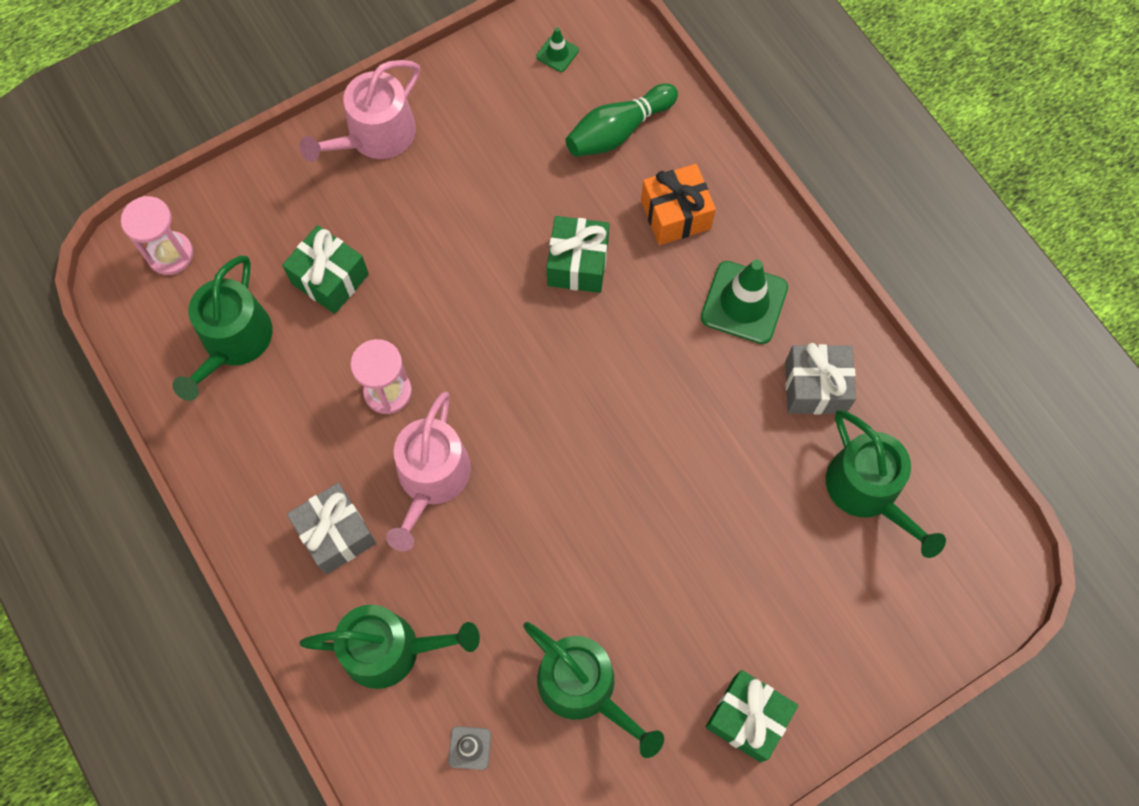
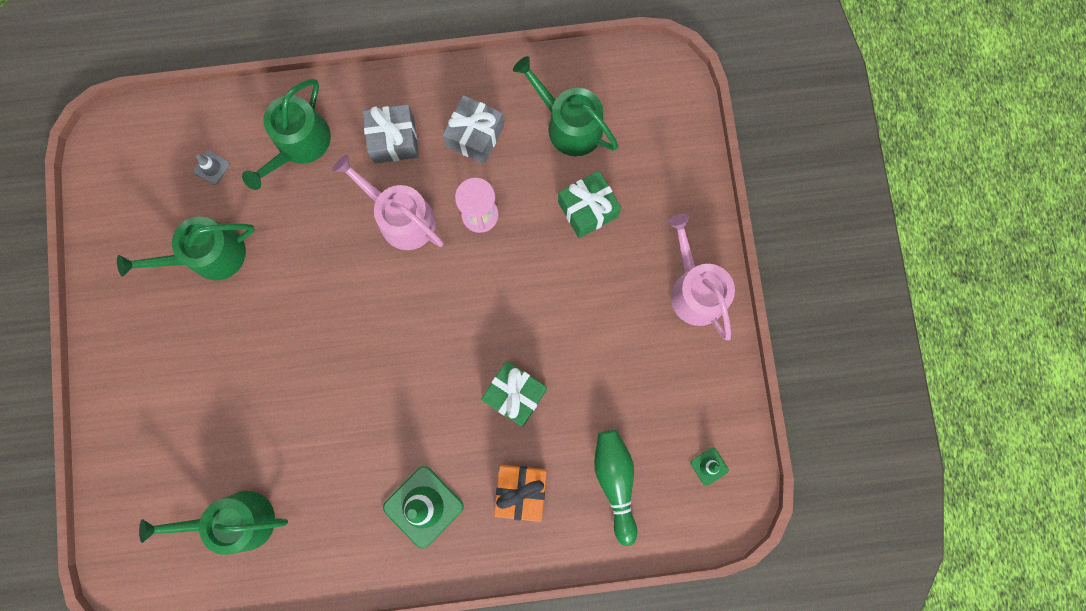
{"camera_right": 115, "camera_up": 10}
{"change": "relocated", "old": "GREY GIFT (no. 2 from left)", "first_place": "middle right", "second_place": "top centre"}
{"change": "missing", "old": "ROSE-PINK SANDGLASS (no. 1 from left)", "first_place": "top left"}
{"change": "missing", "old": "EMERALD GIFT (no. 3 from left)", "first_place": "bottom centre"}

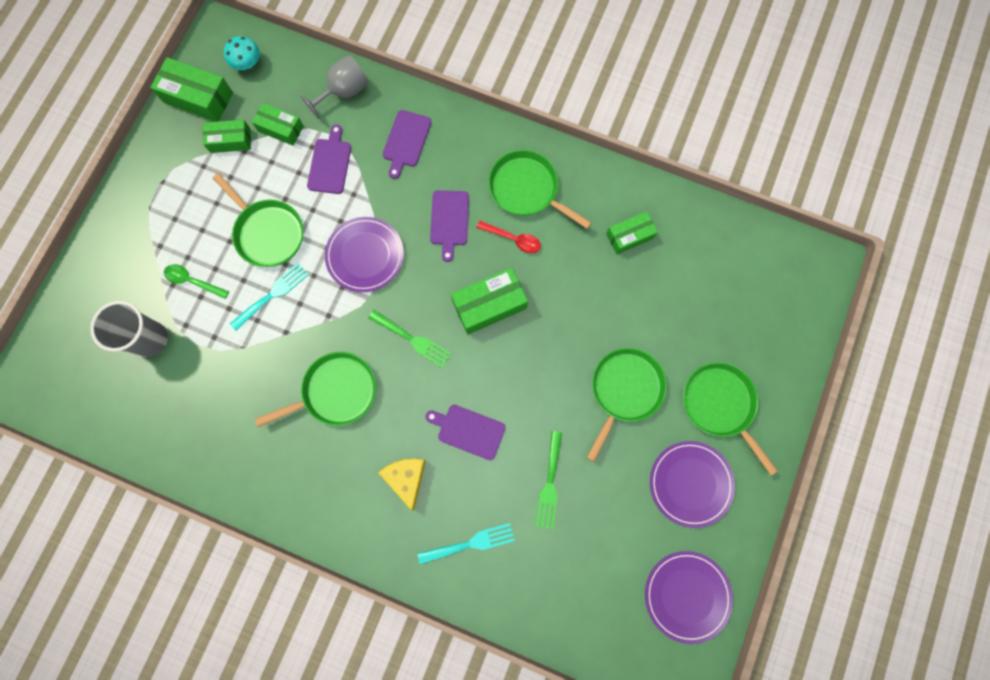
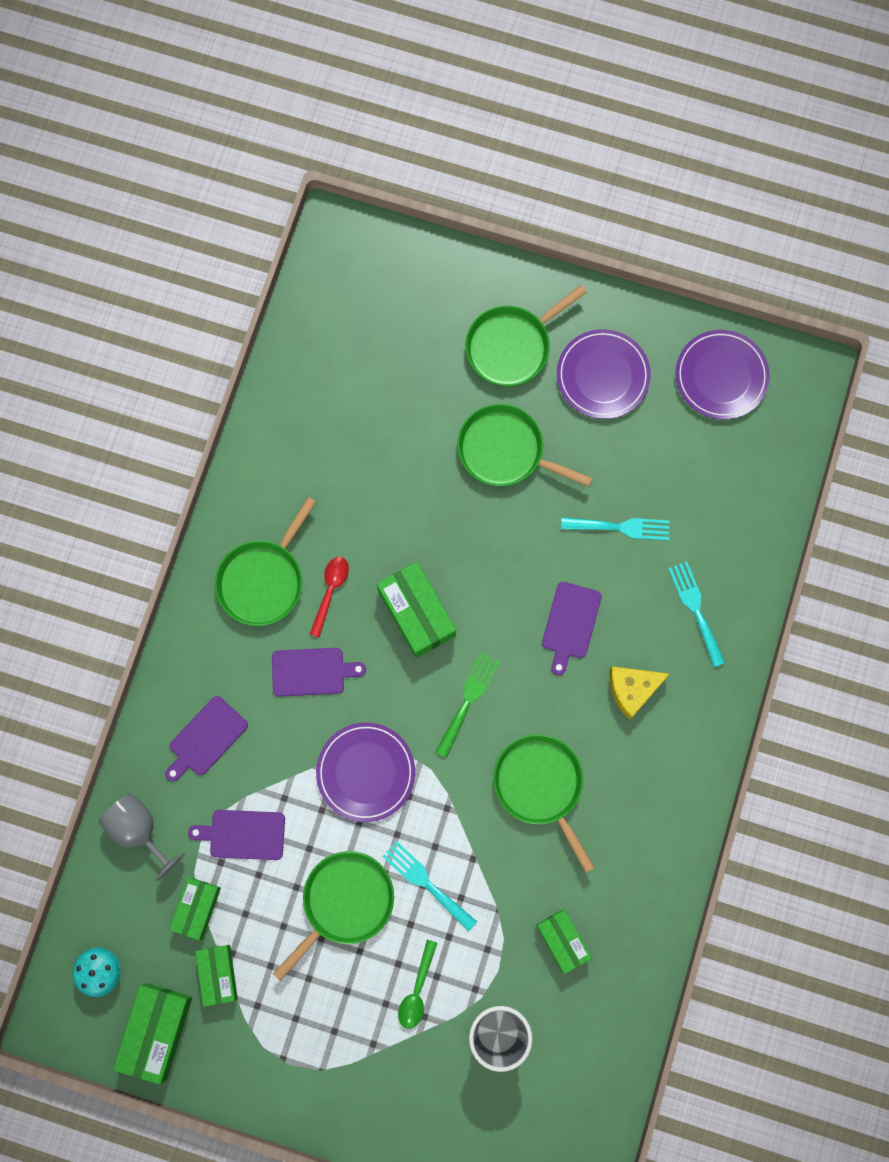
{"camera_right": -95, "camera_up": 0}
{"change": "spun", "old": "ROYAL PURPLE CHOPPING BOARD (no. 2 from left in the first image)", "first_place": "top centre", "second_place": "middle left", "degrees": 120}
{"change": "relocated", "old": "EMERALD PARCEL (no. 5 from left)", "first_place": "centre", "second_place": "bottom centre"}
{"change": "colour", "old": "EMERALD DINNER FORK (no. 2 from left)", "new": "TEAL DINNER FORK (no. 2 from left)", "first_place": "bottom centre", "second_place": "middle right"}

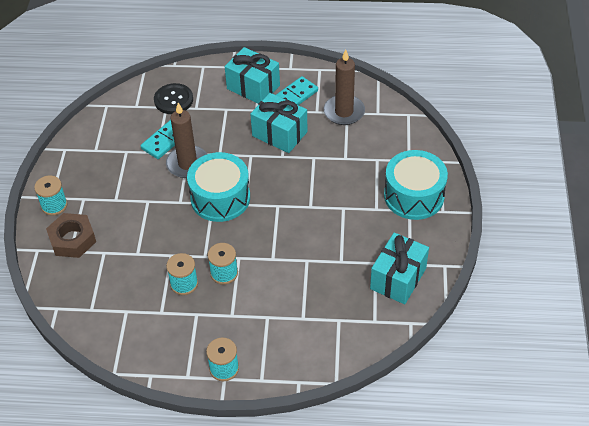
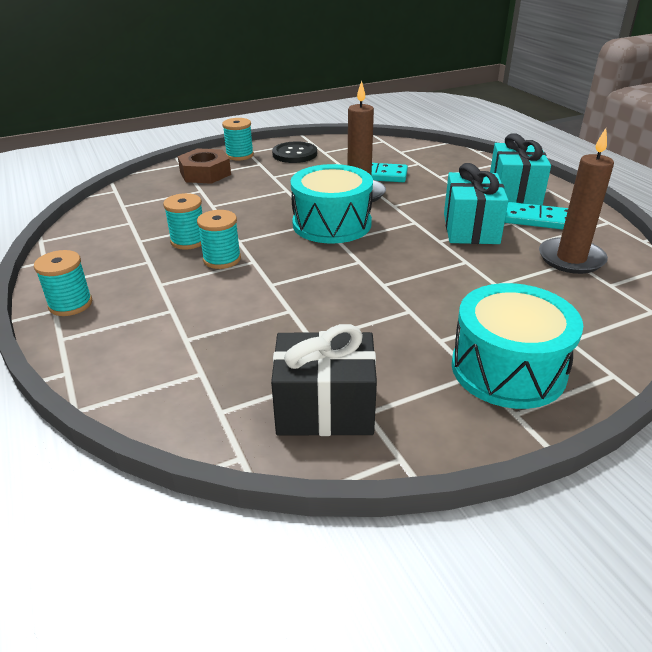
{"camera_right": 60, "camera_up": -15}
{"change": "colour", "old": "TEAL GIFT (no. 3 from left)", "new": "BLACK GIFT", "first_place": "middle right", "second_place": "centre"}
{"change": "relocated", "old": "BLACK SEWING BUTTON", "first_place": "top left", "second_place": "top centre"}

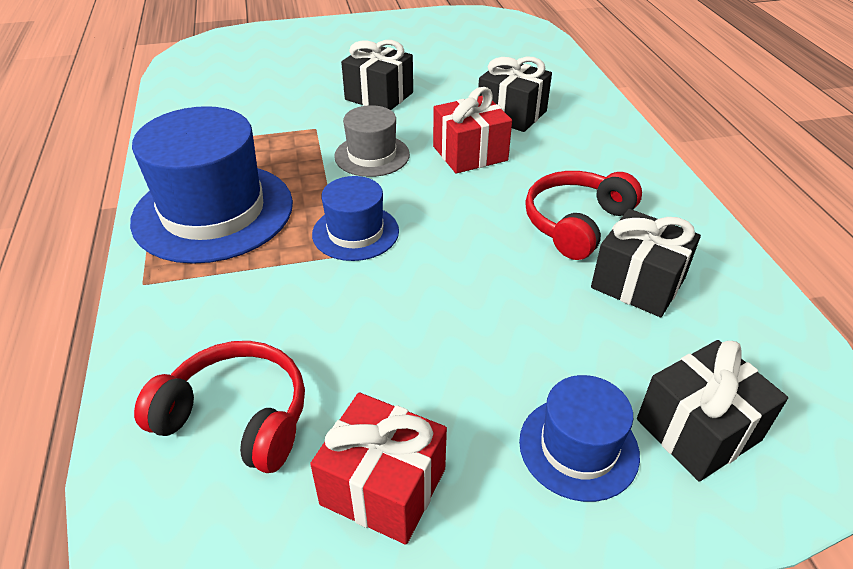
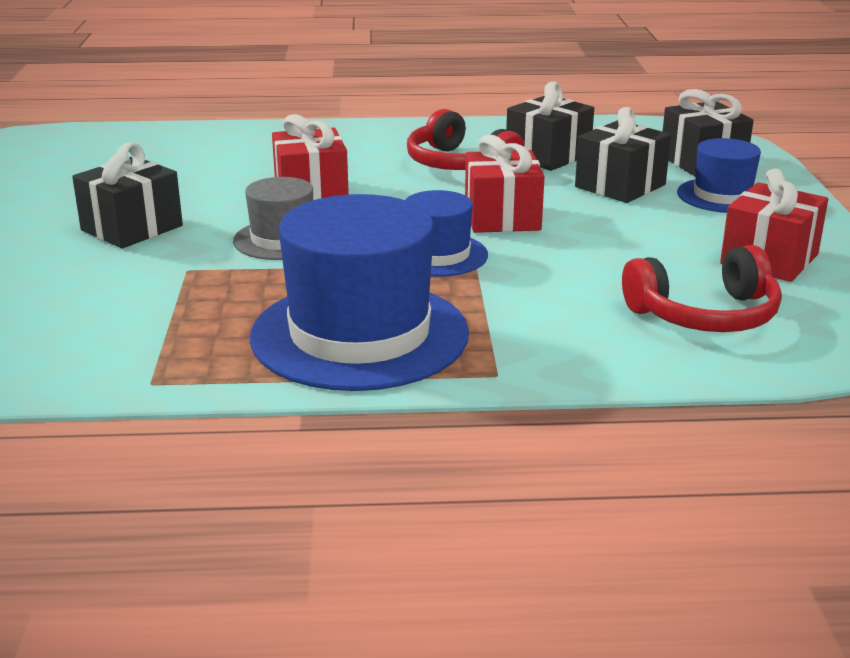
{"camera_right": -80, "camera_up": -15}
{"change": "appeared", "new": "RED GIFT (no. 2 from left)", "second_place": "top centre"}
{"change": "relocated", "old": "BLACK GIFT (no. 2 from left in the first image)", "new": "BLACK GIFT (no. 3 from left)", "first_place": "top centre", "second_place": "top right"}
{"change": "spun", "old": "RED HEADPHONES (no. 1 from left in the first image)", "first_place": "bottom left", "second_place": "middle right", "degrees": -135}

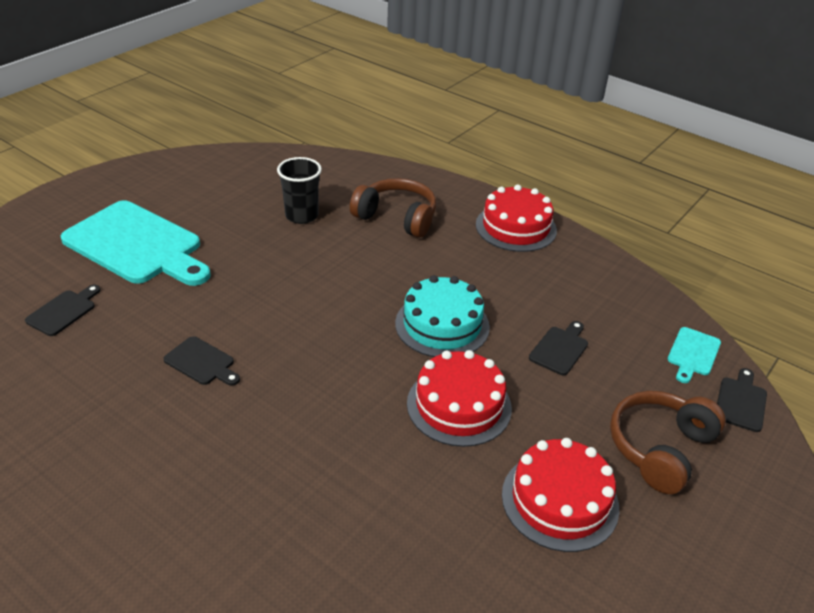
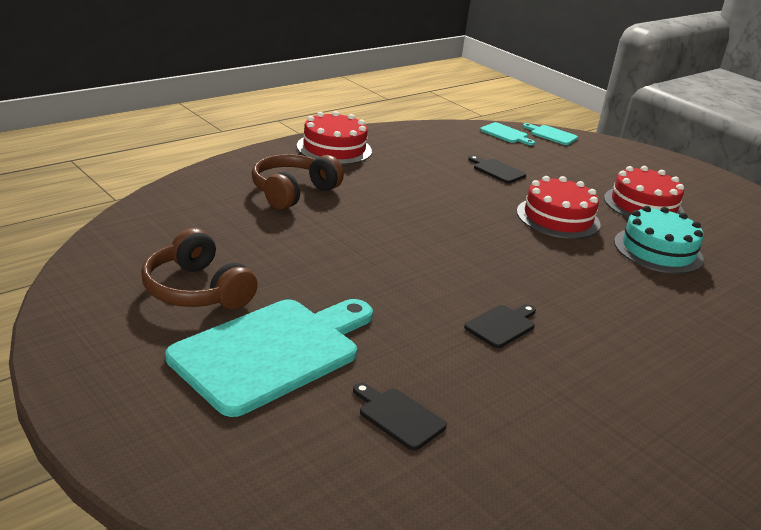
{"camera_right": -80, "camera_up": -10}
{"change": "relocated", "old": "RUSSET HEADPHONES (no. 2 from left in the first image)", "new": "RUSSET HEADPHONES (no. 1 from left)", "first_place": "bottom right", "second_place": "middle left"}
{"change": "colour", "old": "BLACK CHOPPING BOARD (no. 4 from left)", "new": "TEAL CHOPPING BOARD (no. 3 from left)", "first_place": "middle right", "second_place": "top right"}
{"change": "relocated", "old": "TEAL LAYER CAKE", "first_place": "centre", "second_place": "middle right"}
{"change": "missing", "old": "BLACK CUP", "first_place": "top centre"}

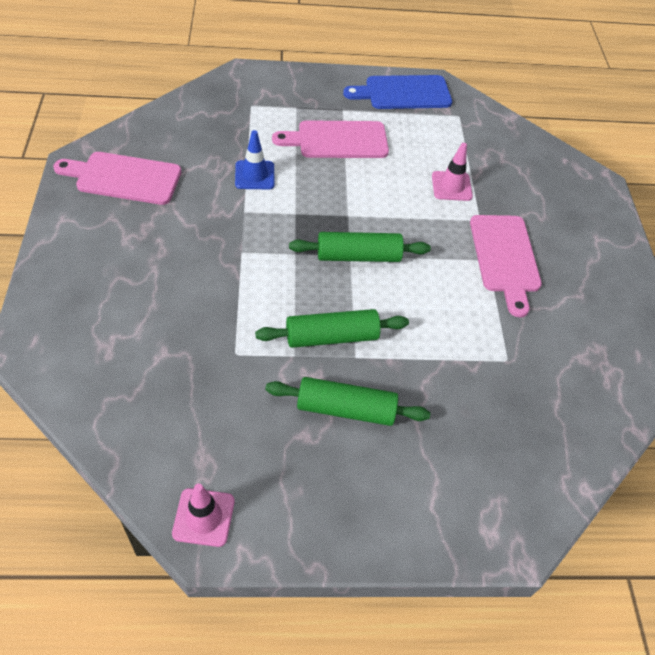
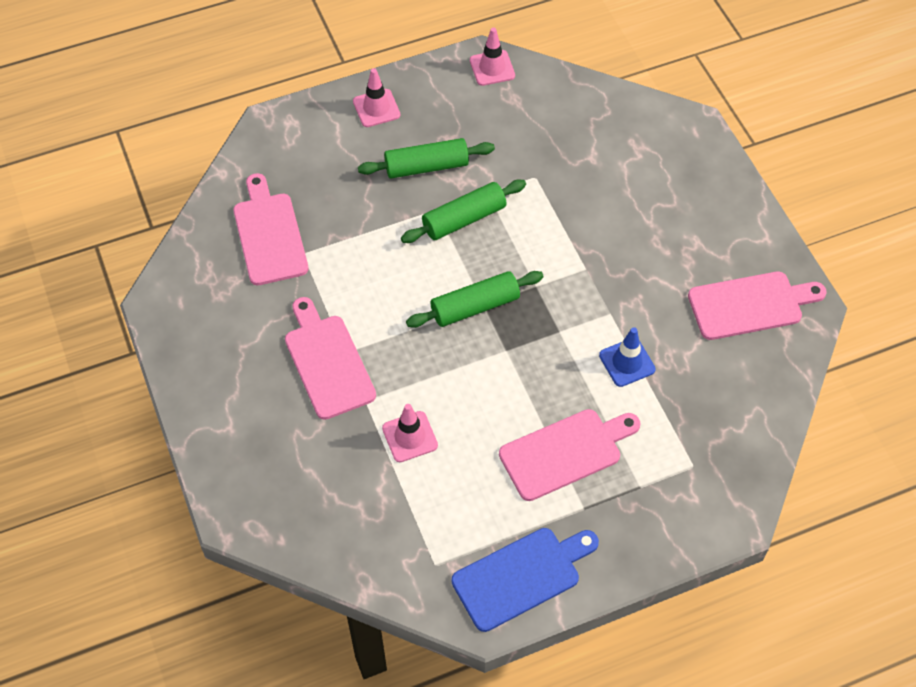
{"camera_right": 165, "camera_up": 5}
{"change": "appeared", "new": "ROSE-PINK CHOPPING BOARD (no. 1 from left)", "second_place": "middle left"}
{"change": "appeared", "new": "ROSE-PINK SAFETY CONE (no. 1 from left)", "second_place": "top centre"}

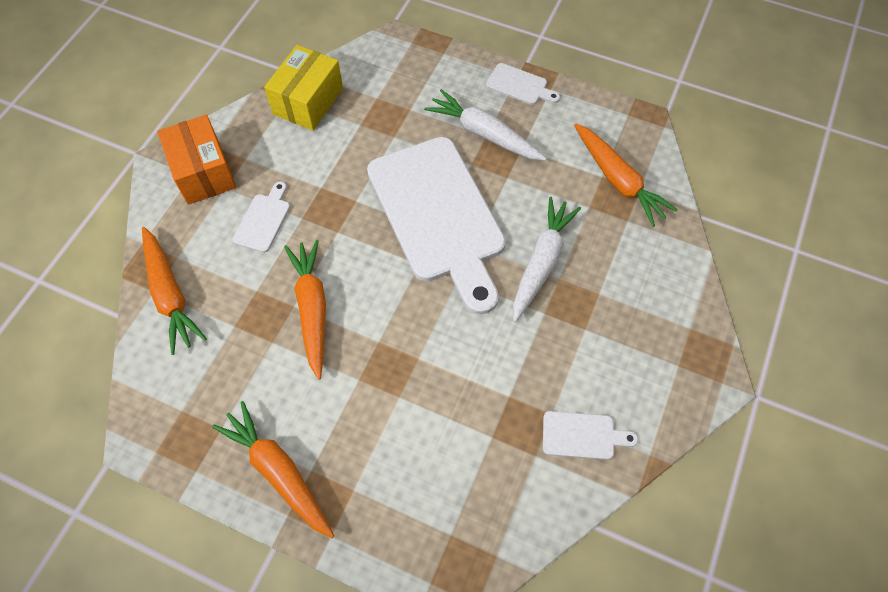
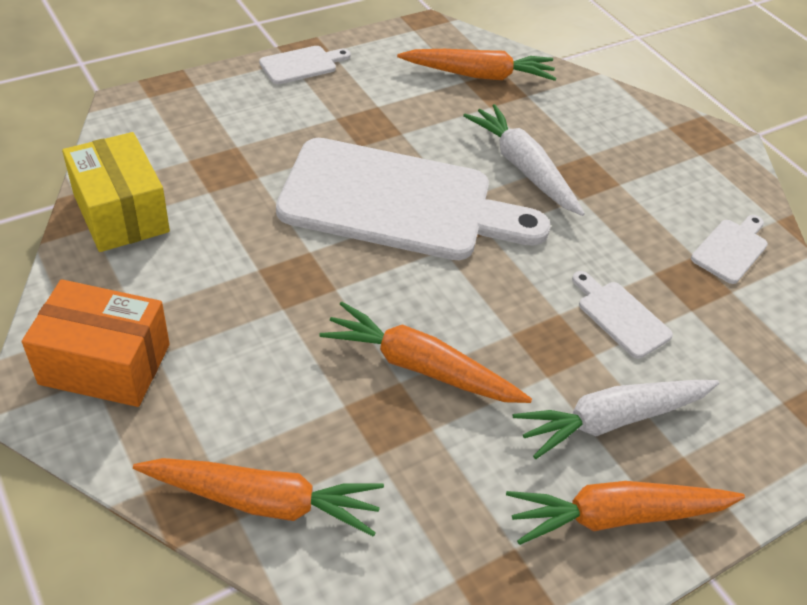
{"camera_right": -60, "camera_up": -15}
{"change": "relocated", "old": "SNOW-WHITE ROOT VEGETABLE (no. 1 from left in the first image)", "new": "SNOW-WHITE ROOT VEGETABLE (no. 2 from left)", "first_place": "top centre", "second_place": "bottom right"}
{"change": "relocated", "old": "SNOW-WHITE CHOPPING BOARD (no. 1 from left in the first image)", "new": "SNOW-WHITE CHOPPING BOARD (no. 3 from left)", "first_place": "middle left", "second_place": "middle right"}

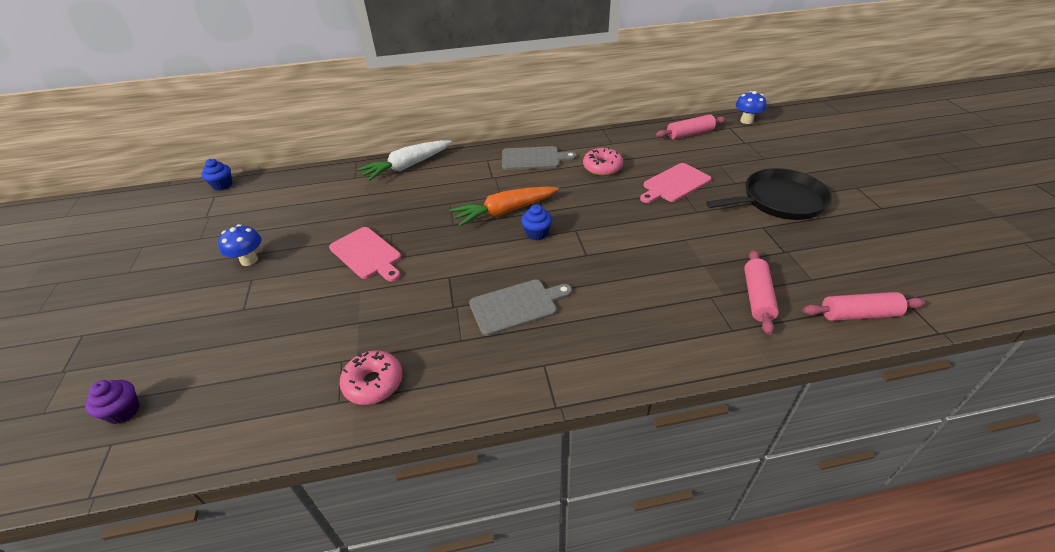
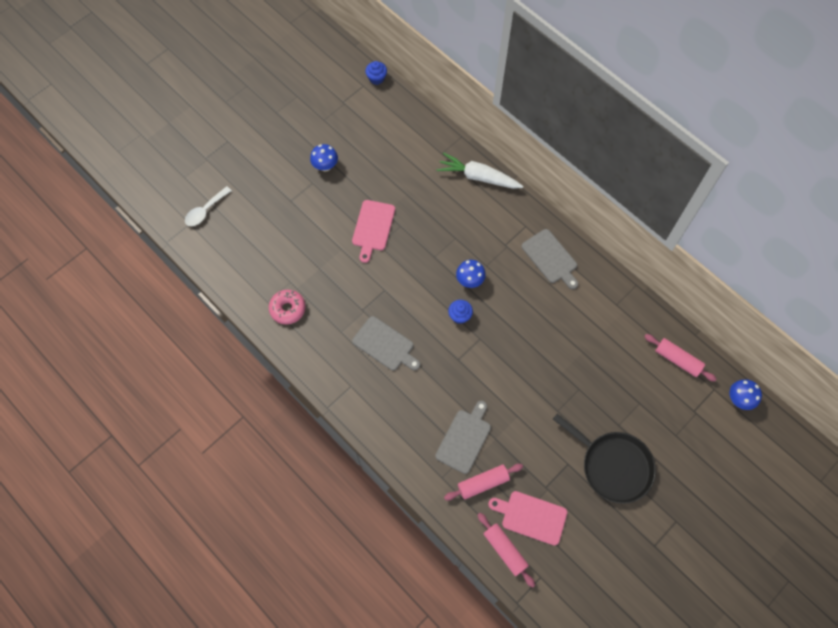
{"camera_right": 55, "camera_up": 25}
{"change": "exchanged", "old": "ROYAL PURPLE FAIRY CAKE", "new": "SNOW-WHITE SPOON", "first_place": "bottom left", "second_place": "top left"}
{"change": "appeared", "new": "GREY CHOPPING BOARD (no. 2 from left)", "second_place": "bottom centre"}
{"change": "exchanged", "old": "ORANGE-COLOURED ROOT VEGETABLE", "new": "ROYAL BLUE MUSHROOM (no. 2 from left)", "first_place": "centre", "second_place": "centre"}
{"change": "relocated", "old": "ROSE-PINK CHOPPING BOARD (no. 2 from left)", "first_place": "top centre", "second_place": "bottom centre"}
{"change": "missing", "old": "ROSE-PINK GLAZED DONUT (no. 2 from left)", "first_place": "top centre"}

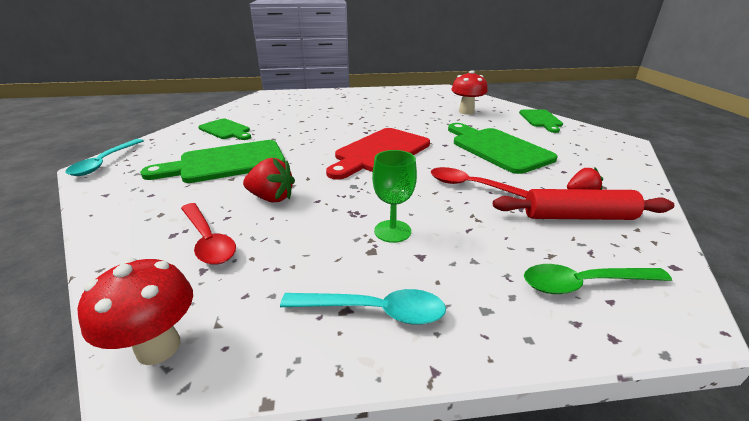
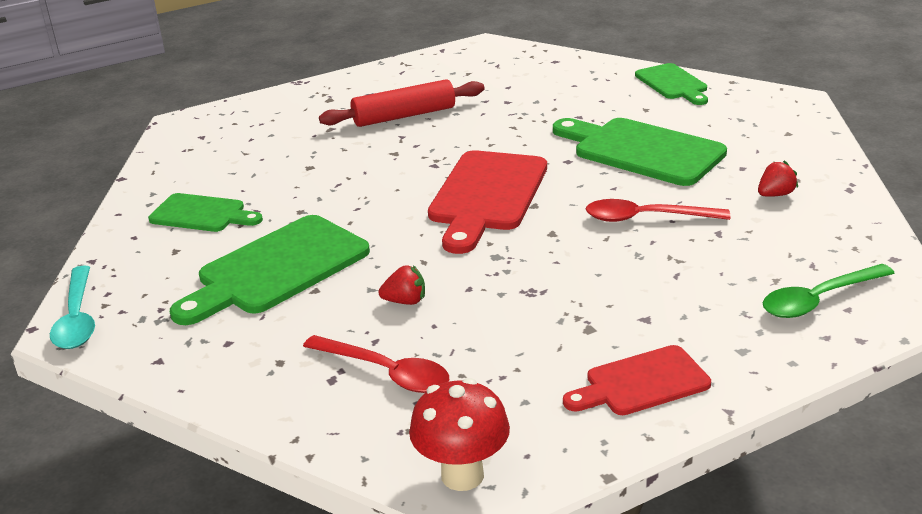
{"camera_right": -20, "camera_up": 0}
{"change": "relocated", "old": "RED PASTRY ROLLER", "first_place": "middle right", "second_place": "top centre"}
{"change": "size", "old": "RED BERRY (no. 1 from left)", "first_place": "centre", "second_place": "centre", "factor": 0.64}
{"change": "exchanged", "old": "TEAL SPOON (no. 2 from left)", "new": "RED CHOPPING BOARD (no. 2 from left)", "first_place": "bottom centre", "second_place": "bottom right"}
{"change": "missing", "old": "EMERALD GOBLET", "first_place": "centre"}
{"change": "missing", "old": "RED MUSHROOM (no. 2 from left)", "first_place": "top centre"}

